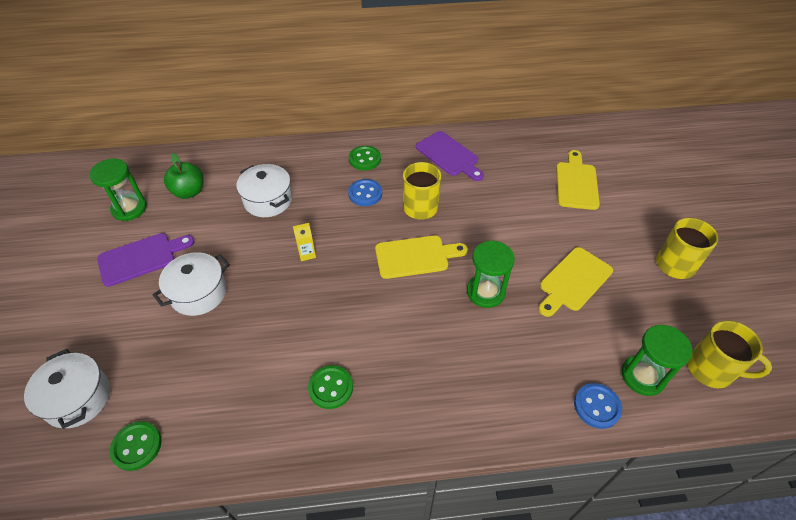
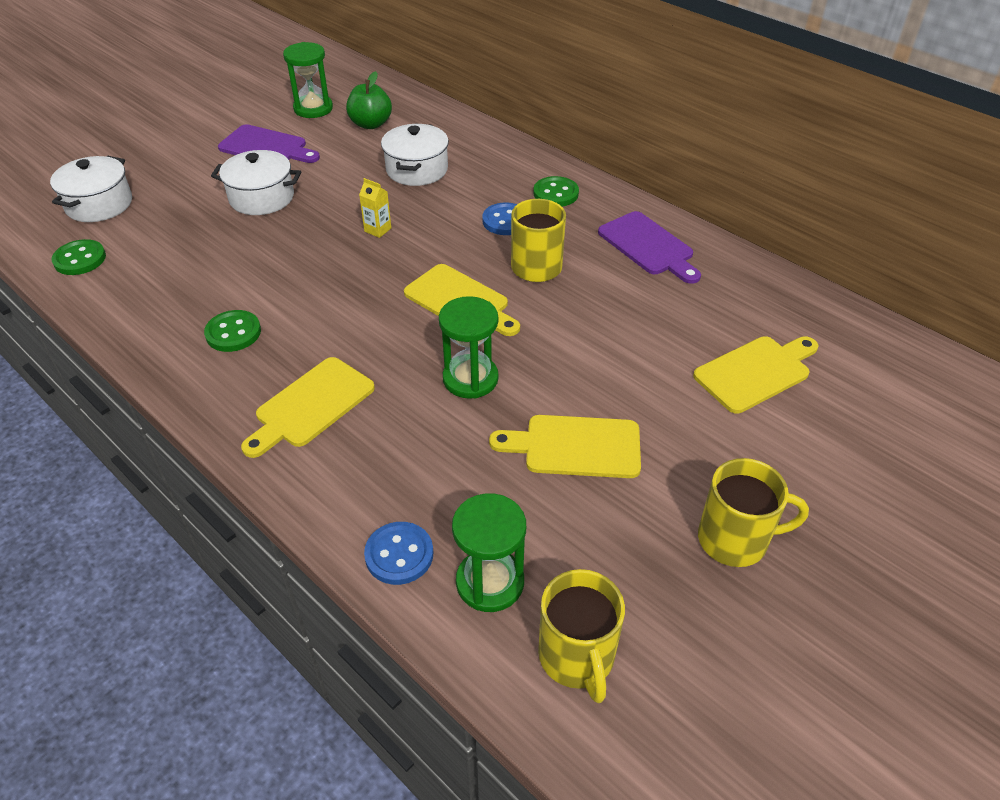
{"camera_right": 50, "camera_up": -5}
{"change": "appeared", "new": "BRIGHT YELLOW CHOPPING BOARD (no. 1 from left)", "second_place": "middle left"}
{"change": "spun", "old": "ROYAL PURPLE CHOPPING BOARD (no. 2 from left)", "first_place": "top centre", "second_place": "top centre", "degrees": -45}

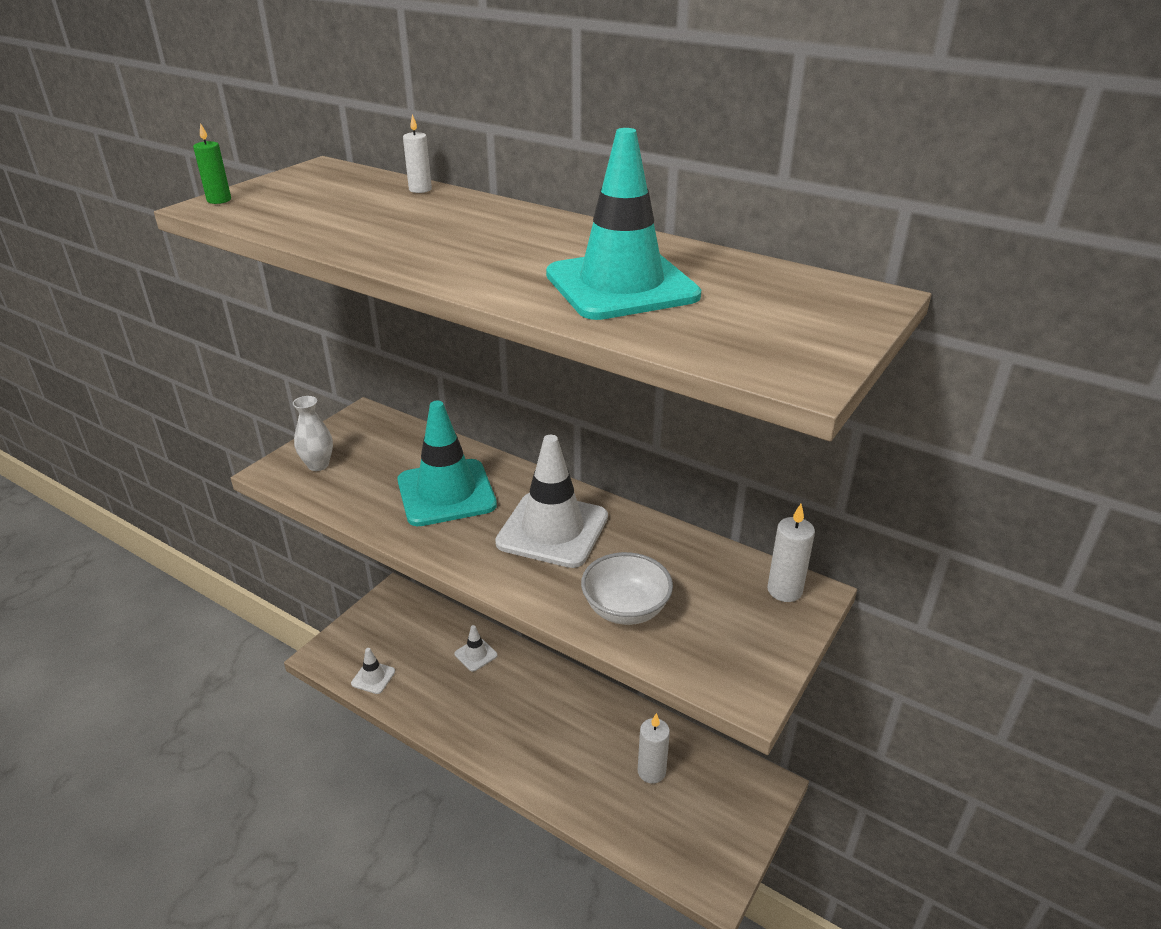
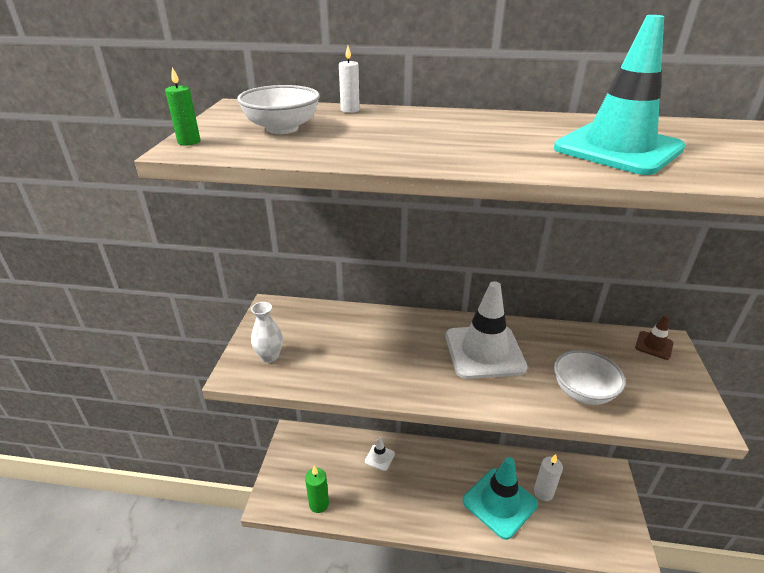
{"camera_right": -25, "camera_up": 0}
{"change": "appeared", "new": "SNOW-WHITE DEEP DISH (no. 1 from left)", "second_place": "top centre"}
{"change": "exchanged", "old": "SNOW-WHITE SAFETY CONE (no. 1 from left)", "new": "EMERALD WAX CANDLE (no. 2 from left)", "first_place": "bottom left", "second_place": "bottom centre"}
{"change": "relocated", "old": "TEAL SAFETY CONE (no. 1 from left)", "first_place": "centre", "second_place": "bottom centre"}
{"change": "exchanged", "old": "SNOW-WHITE WAX CANDLE (no. 3 from left)", "new": "RUSSET SAFETY CONE", "first_place": "middle right", "second_place": "middle right"}

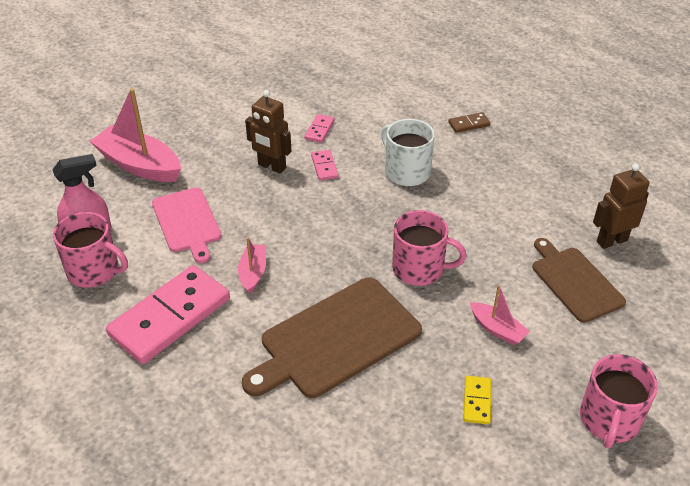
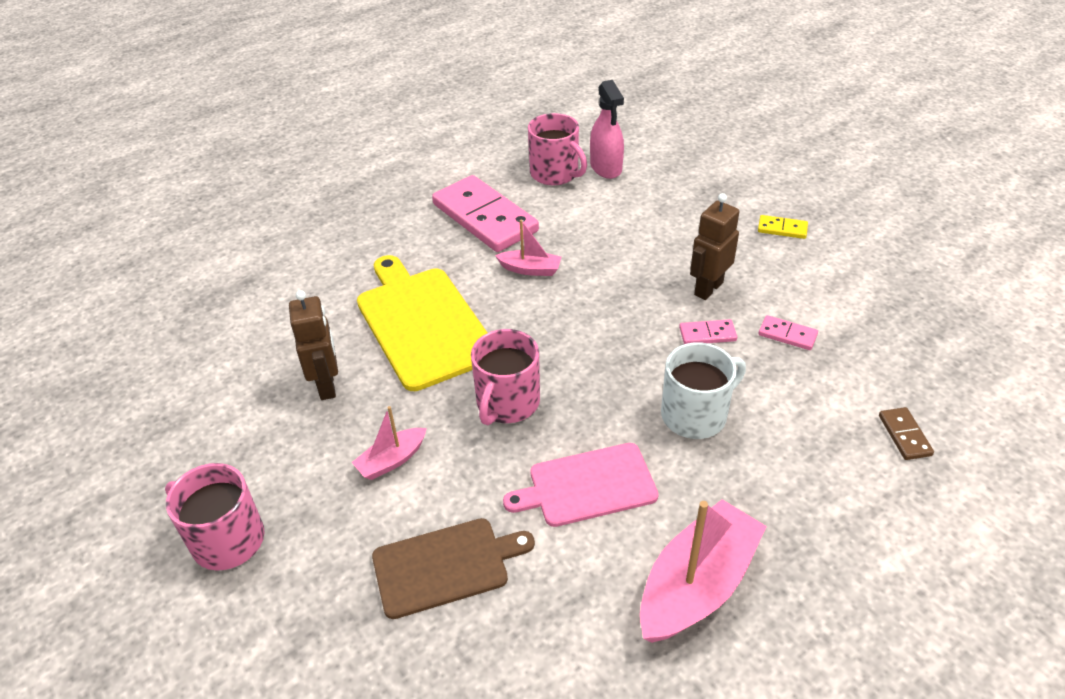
{"camera_right": 100, "camera_up": 0}
{"change": "relocated", "old": "RUSSET ROBOT (no. 2 from left in the first image)", "new": "RUSSET ROBOT (no. 1 from left)", "first_place": "middle right", "second_place": "middle left"}
{"change": "colour", "old": "RUSSET CHOPPING BOARD (no. 1 from left)", "new": "BRIGHT YELLOW CHOPPING BOARD", "first_place": "bottom centre", "second_place": "centre"}
{"change": "relocated", "old": "ROSE-PINK CHOPPING BOARD", "first_place": "middle left", "second_place": "bottom centre"}
{"change": "spun", "old": "ROSE-PINK MUG (no. 1 from left in the first image)", "first_place": "middle left", "second_place": "top centre", "degrees": -75}
{"change": "relocated", "old": "ROSE-PINK TOY BOAT (no. 1 from left in the first image)", "new": "ROSE-PINK TOY BOAT (no. 3 from left)", "first_place": "top left", "second_place": "bottom centre"}
{"change": "relocated", "old": "BRIGHT YELLOW DOMINO TILE", "first_place": "bottom right", "second_place": "top right"}
{"change": "relocated", "old": "RUSSET DOMINO TILE", "first_place": "top right", "second_place": "middle right"}

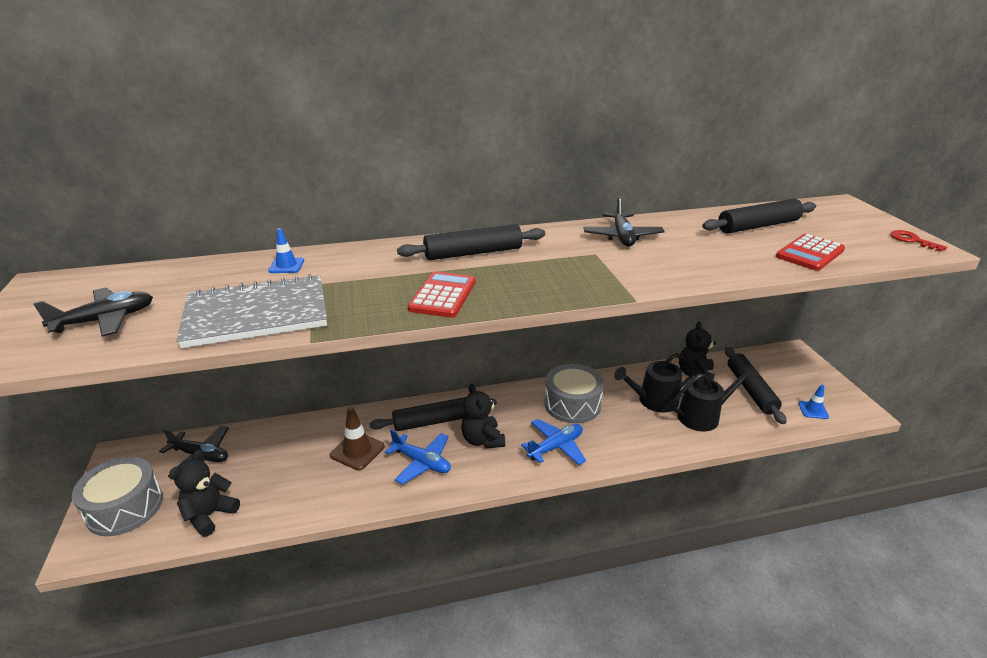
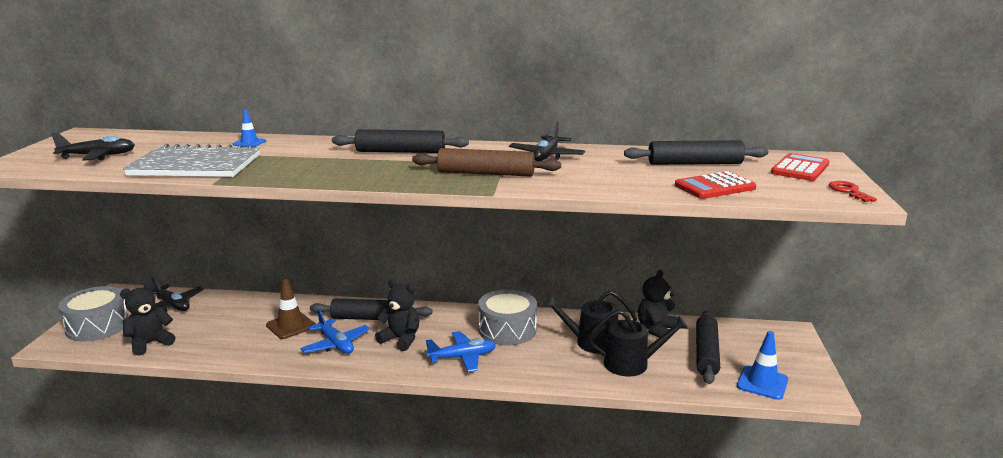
{"camera_right": 20, "camera_up": -10}
{"change": "spun", "old": "BLACK STUFFED BEAR (no. 2 from left)", "first_place": "centre", "second_place": "bottom centre", "degrees": 120}
{"change": "appeared", "new": "RUSSET PASTRY ROLLER", "second_place": "centre"}
{"change": "size", "old": "ROYAL BLUE SAFETY CONE (no. 2 from left)", "first_place": "middle right", "second_place": "bottom right", "factor": 1.61}
{"change": "relocated", "old": "RED ADDING MACHINE (no. 1 from left in the first image)", "new": "RED ADDING MACHINE (no. 2 from left)", "first_place": "centre", "second_place": "middle right"}

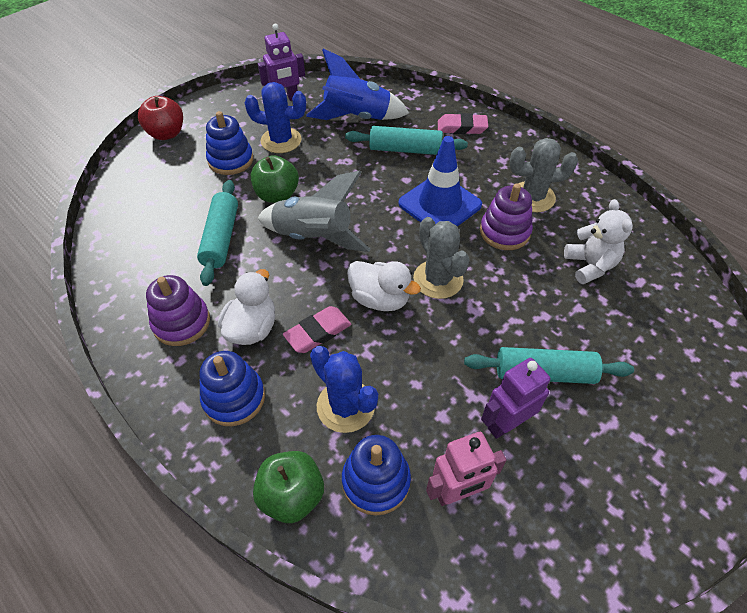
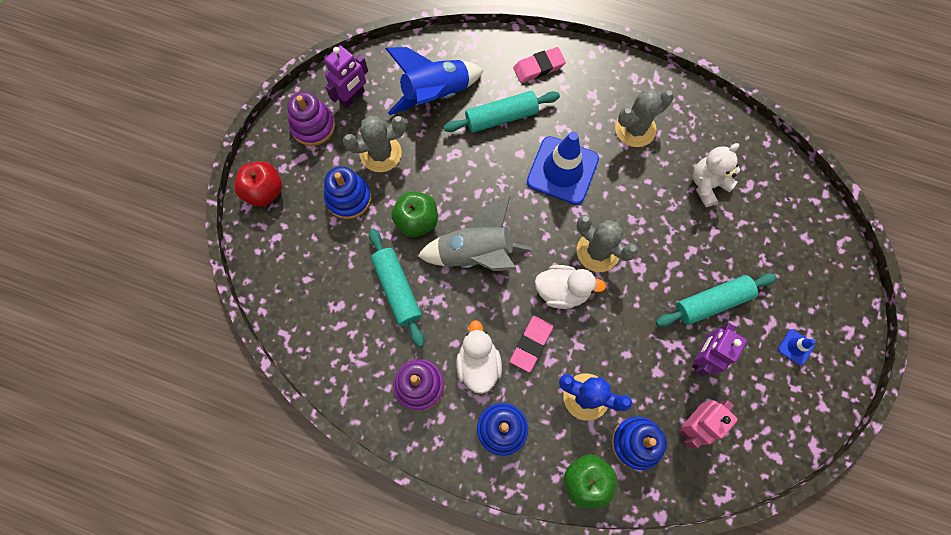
{"camera_right": -25, "camera_up": 20}
{"change": "relocated", "old": "ROYAL PURPLE RING STACKER (no. 2 from left in the first image)", "new": "ROYAL PURPLE RING STACKER (no. 1 from left)", "first_place": "middle right", "second_place": "top left"}
{"change": "colour", "old": "ROYAL BLUE PRICKLY PLANT (no. 1 from left)", "new": "GREY PRICKLY PLANT (no. 1 from left)", "first_place": "top centre", "second_place": "top centre"}
{"change": "spun", "old": "SNOW-WHITE STUFFED BEAR", "first_place": "middle right", "second_place": "top right", "degrees": -90}
{"change": "appeared", "new": "ROYAL BLUE SAFETY CONE (no. 2 from left)", "second_place": "middle right"}

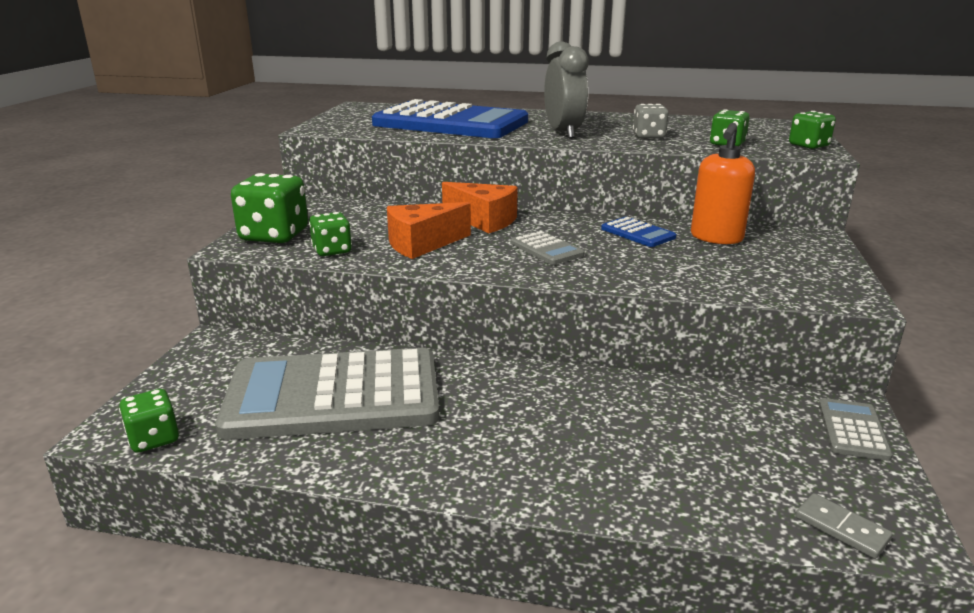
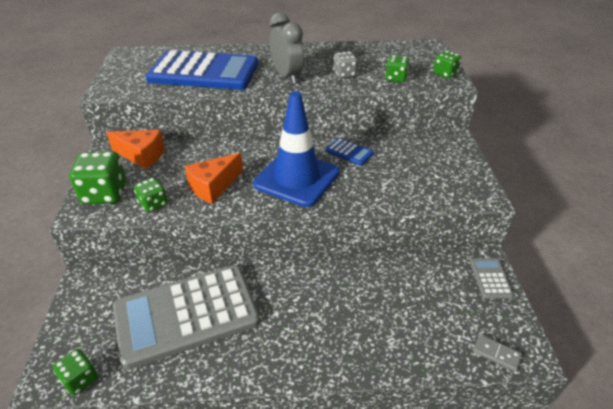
{"camera_right": -15, "camera_up": 15}
{"change": "relocated", "old": "ORANGE-COLOURED PIECE OF CHEESE (no. 2 from left in the first image)", "new": "ORANGE-COLOURED PIECE OF CHEESE (no. 1 from left)", "first_place": "centre", "second_place": "middle left"}
{"change": "exchanged", "old": "GREY ADDING MACHINE (no. 2 from left)", "new": "ROYAL BLUE SAFETY CONE", "first_place": "centre", "second_place": "centre"}
{"change": "missing", "old": "ORANGE-COLOURED SOAP DISPENSER", "first_place": "top right"}

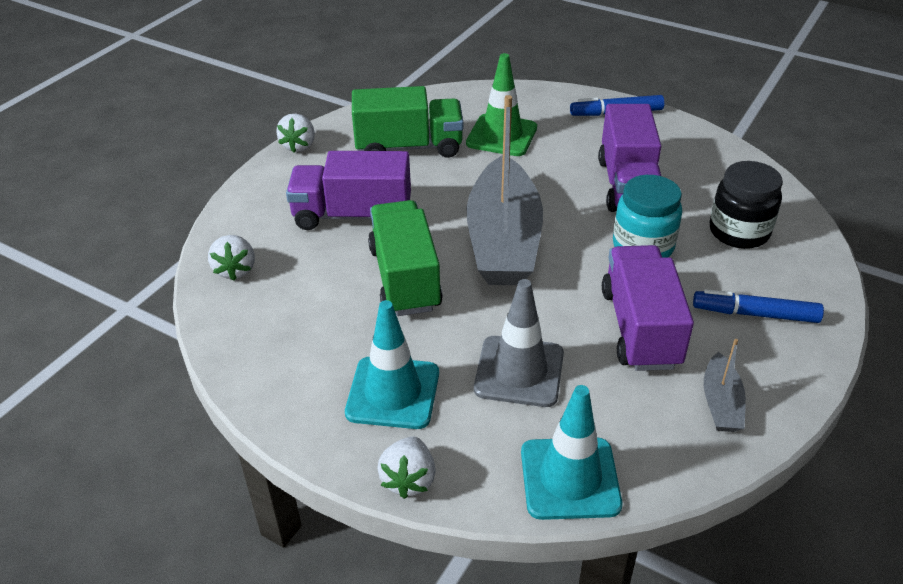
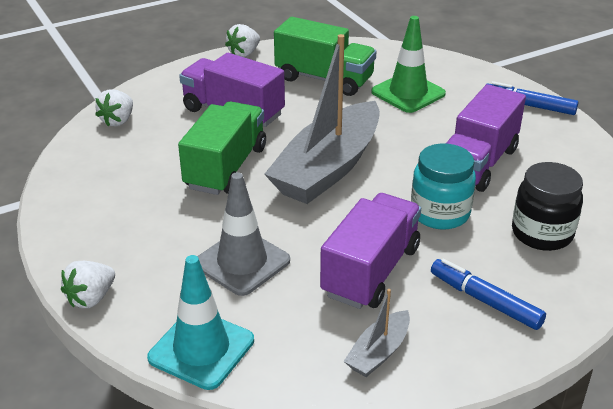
{"camera_right": 30, "camera_up": -5}
{"change": "missing", "old": "TEAL SAFETY CONE (no. 1 from left)", "first_place": "centre"}

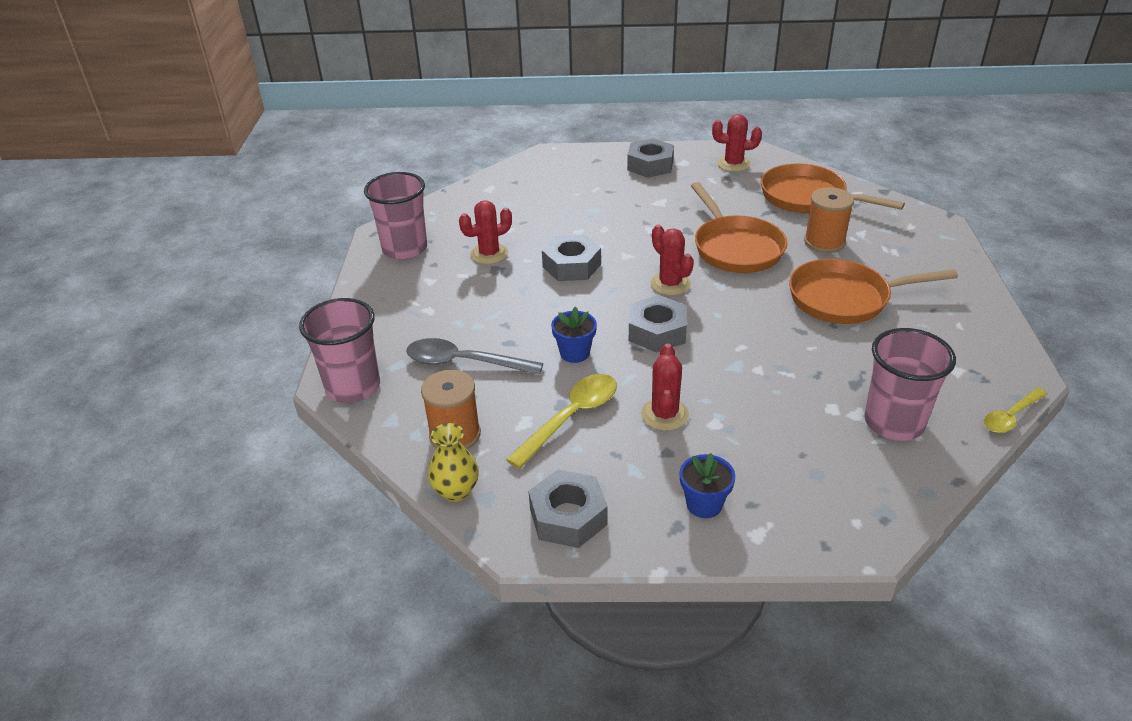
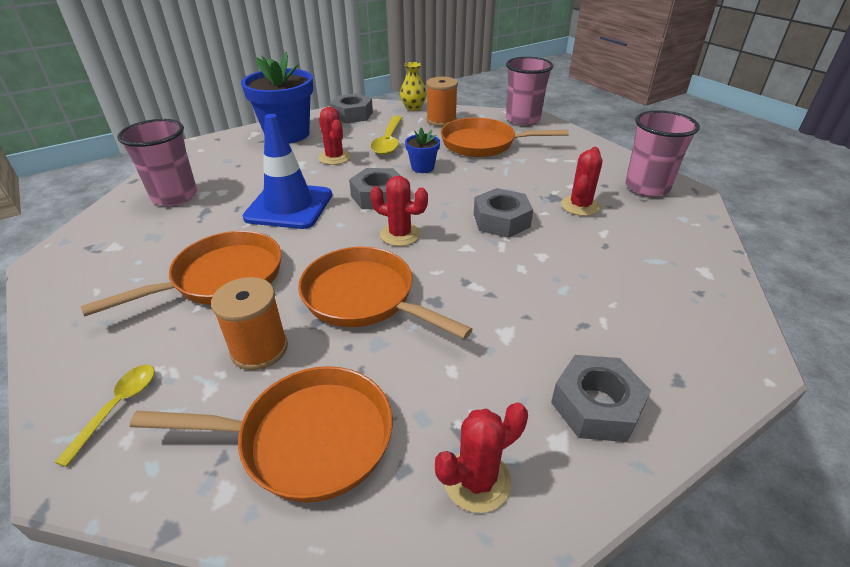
{"camera_right": 145, "camera_up": 0}
{"change": "relocated", "old": "BRIGHT YELLOW SPOON (no. 2 from left in the first image)", "new": "BRIGHT YELLOW SPOON (no. 1 from left)", "first_place": "middle right", "second_place": "bottom left"}
{"change": "size", "old": "ROYAL BLUE PLANT POT (no. 2 from left in the first image)", "first_place": "bottom centre", "second_place": "top left", "factor": 2.16}
{"change": "appeared", "new": "ROYAL BLUE SAFETY CONE", "second_place": "top centre"}
{"change": "exchanged", "old": "GREY SPOON", "new": "ORANGE-COLOURED PAN (no. 4 from left)", "first_place": "centre", "second_place": "top centre"}

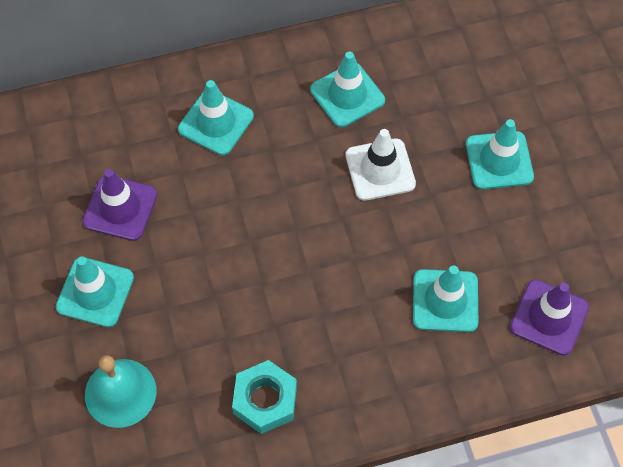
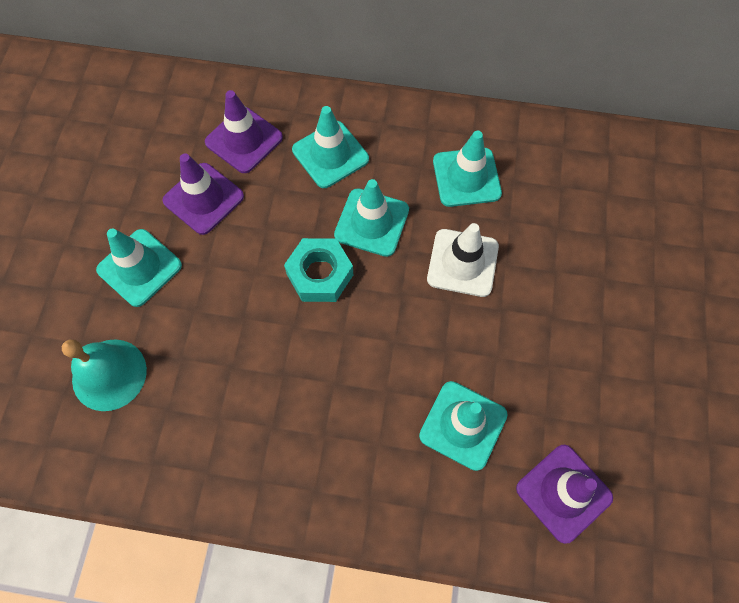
{"camera_right": 25, "camera_up": 5}
{"change": "appeared", "new": "ROYAL PURPLE SAFETY CONE (no. 2 from left)", "second_place": "top left"}
{"change": "relocated", "old": "TEAL HEXAGON NUT", "first_place": "bottom centre", "second_place": "centre"}
{"change": "relocated", "old": "TEAL SAFETY CONE (no. 5 from left in the first image)", "new": "TEAL SAFETY CONE (no. 3 from left)", "first_place": "top right", "second_place": "centre"}

